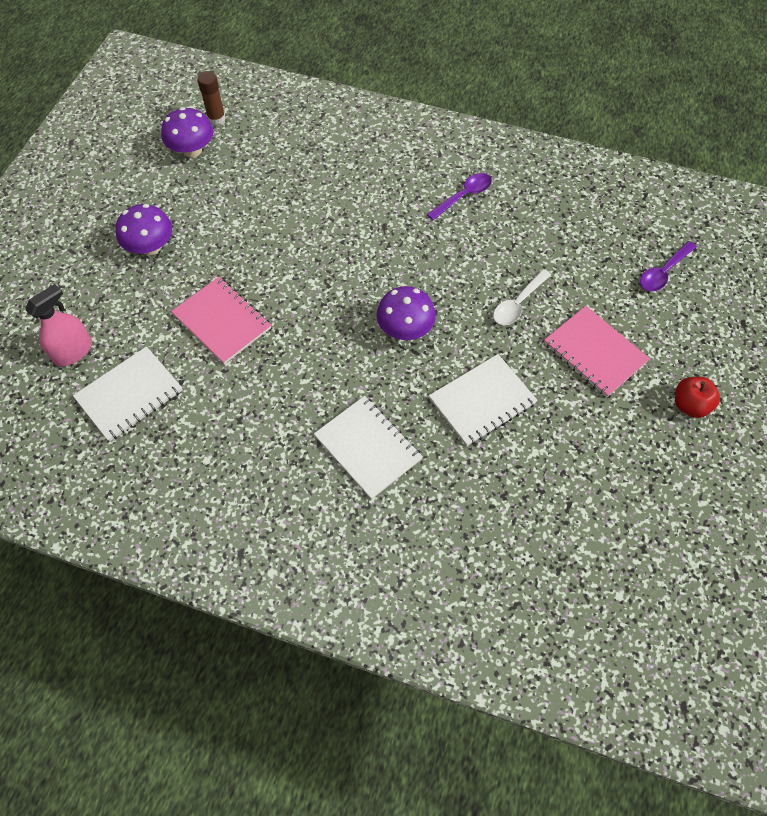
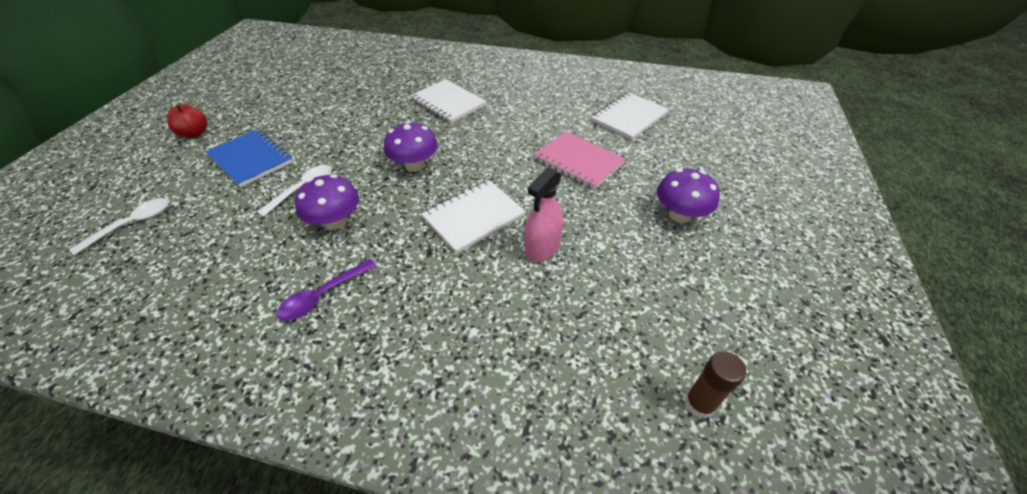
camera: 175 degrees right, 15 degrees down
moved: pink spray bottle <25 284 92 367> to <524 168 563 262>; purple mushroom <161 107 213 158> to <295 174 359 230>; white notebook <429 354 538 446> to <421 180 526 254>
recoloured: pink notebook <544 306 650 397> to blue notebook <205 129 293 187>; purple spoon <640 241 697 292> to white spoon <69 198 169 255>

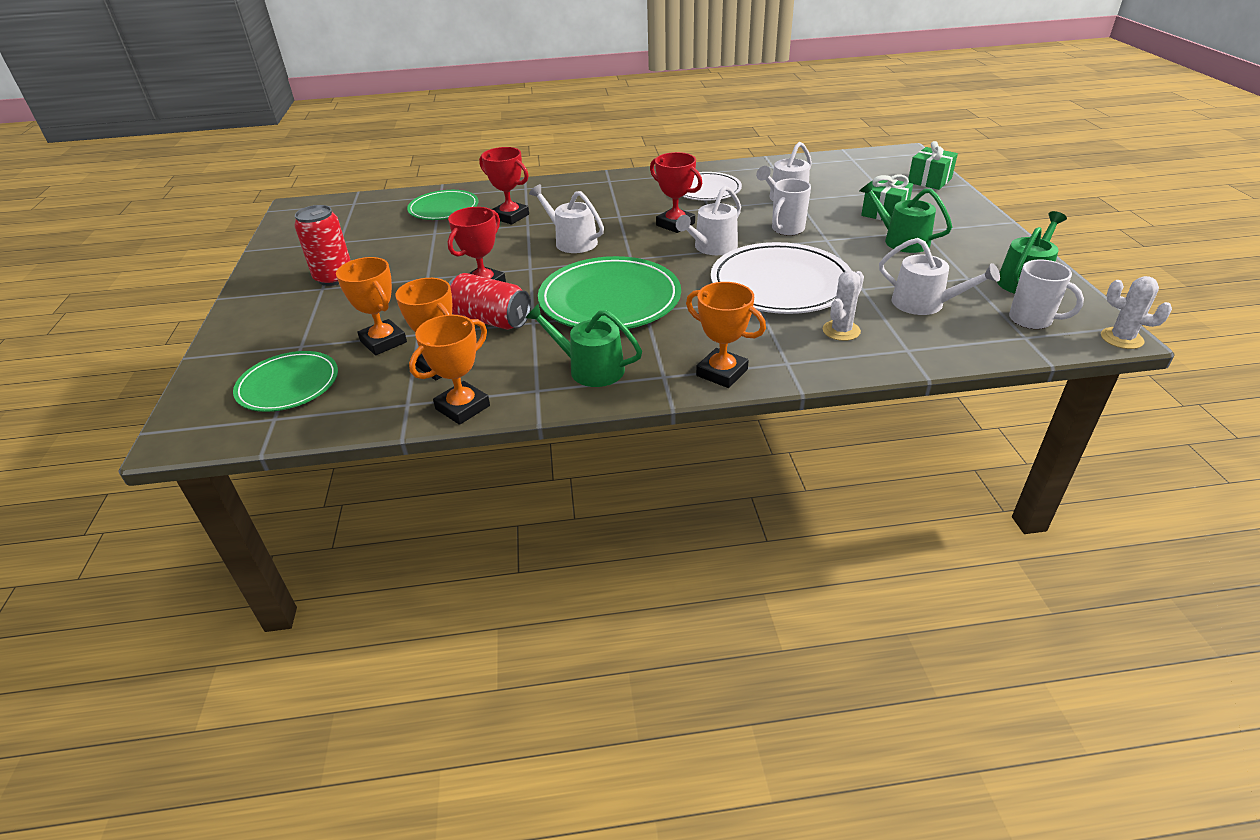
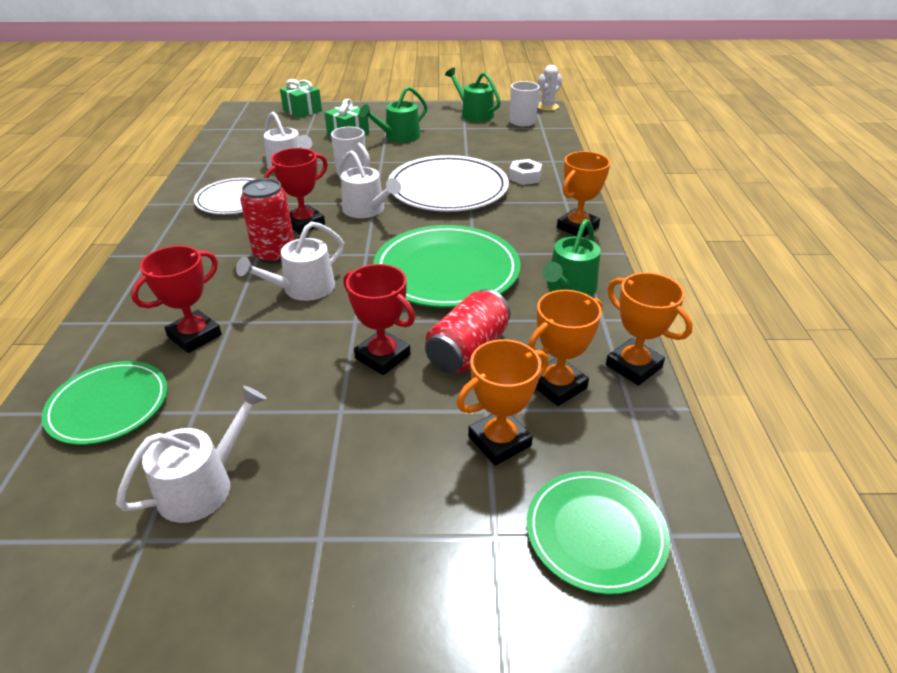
camera: 85 degrees left, 0 degrees up
moved: red can <295 205 351 286> to <240 178 294 263>; white watering can <879 238 1000 315> to <116 386 267 523>
replaced: white cactus <823 271 864 341> to white nut <509 159 542 185>

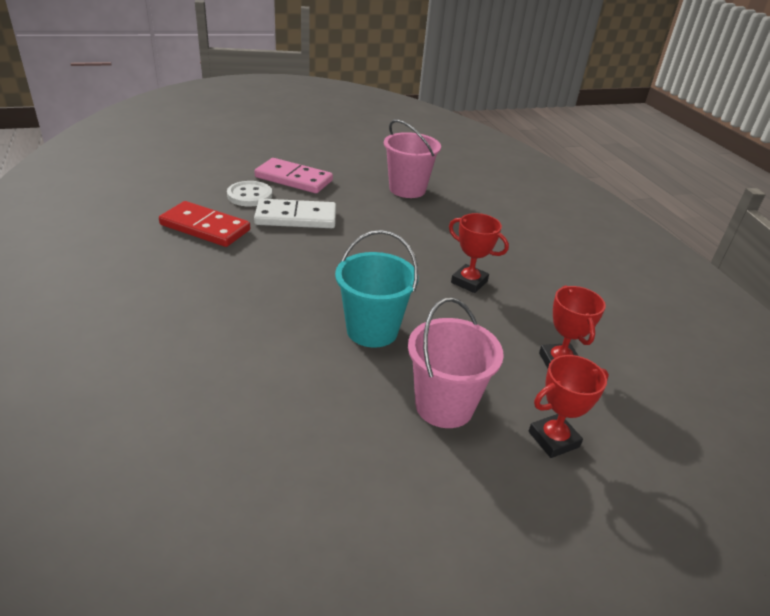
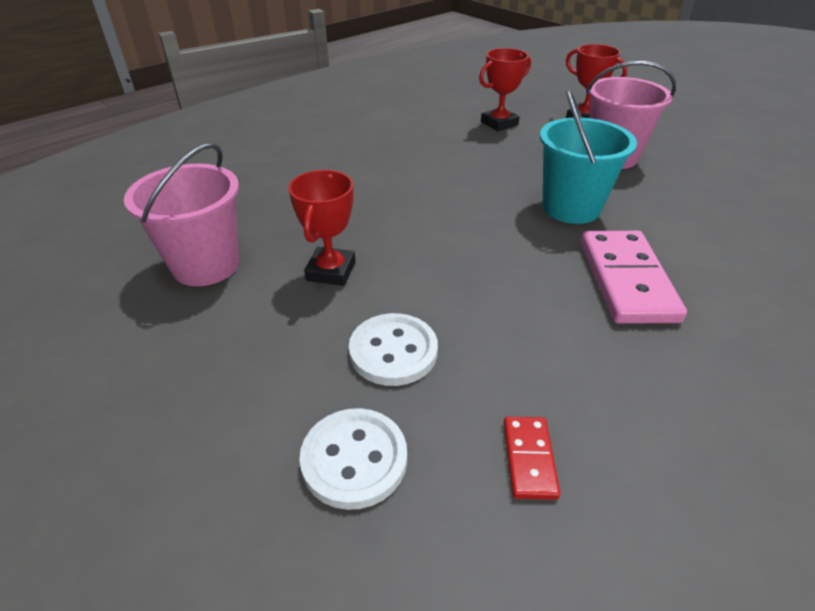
camera: 110 degrees left, 5 degrees up
moved: pink domino <255 158 333 193> to <581 231 687 324>; red trophy <449 213 509 293> to <288 170 356 286>
replaced: white domino <254 199 336 228> to white button <349 313 438 386>
resized: red domino <159 201 250 247> = <503 416 560 500> x0.49

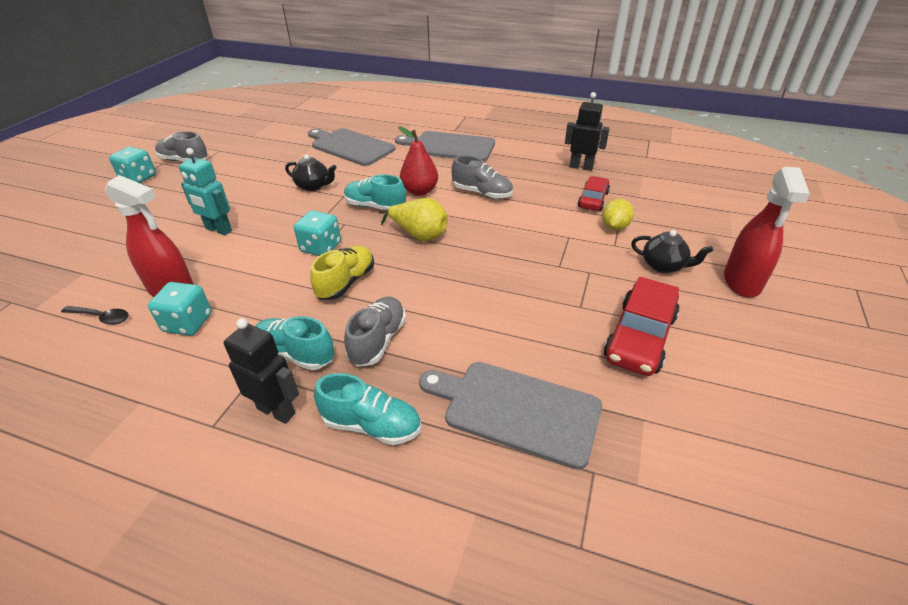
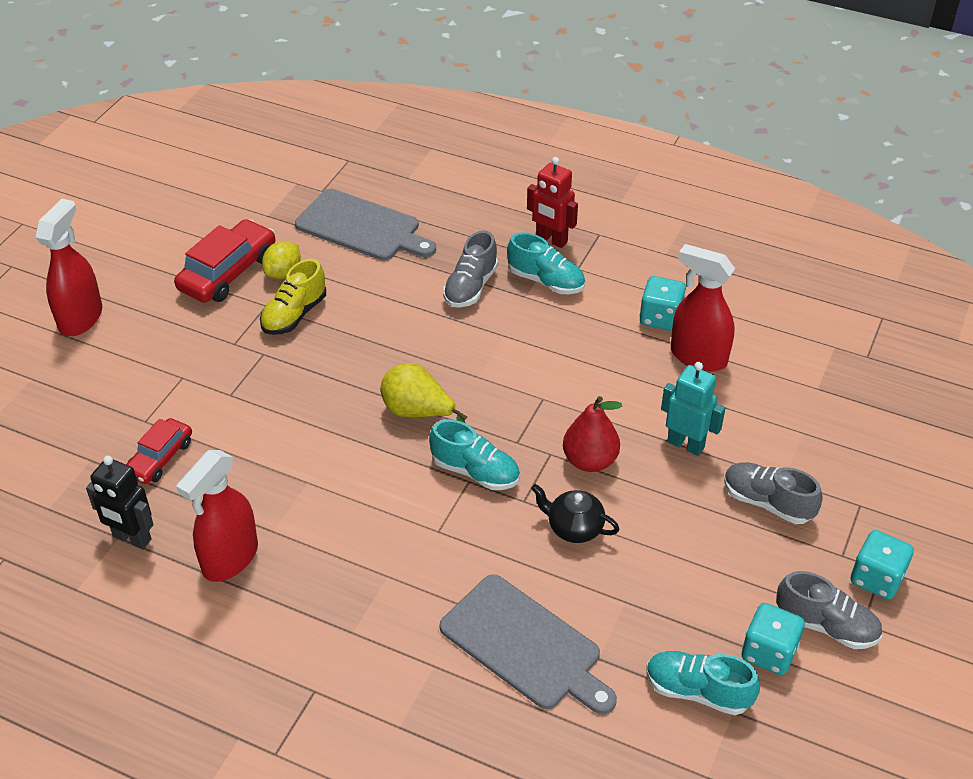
camera: 175 degrees left, 5 degrees up
removed: black spoon <61 306 129 325>; grey cutting board <395 131 495 161>; black teapot <631 230 713 273>
added: red spray bottle <176 450 258 582>
moved: turquoise dice <294 210 341 256> to <742 603 805 675>; yellow shoe <310 245 374 300> to <260 259 326 335>; turquoise shoe <314 373 421 445> to <646 651 760 715>; red pear <398 127 438 196> to <563 396 622 472>; grey shoe <451 156 513 199> to <724 462 822 524>; yellow lemon <602 199 634 230> to <262 241 301 279>
recoloured: black robot <224 318 299 424> to red robot <527 157 578 248>

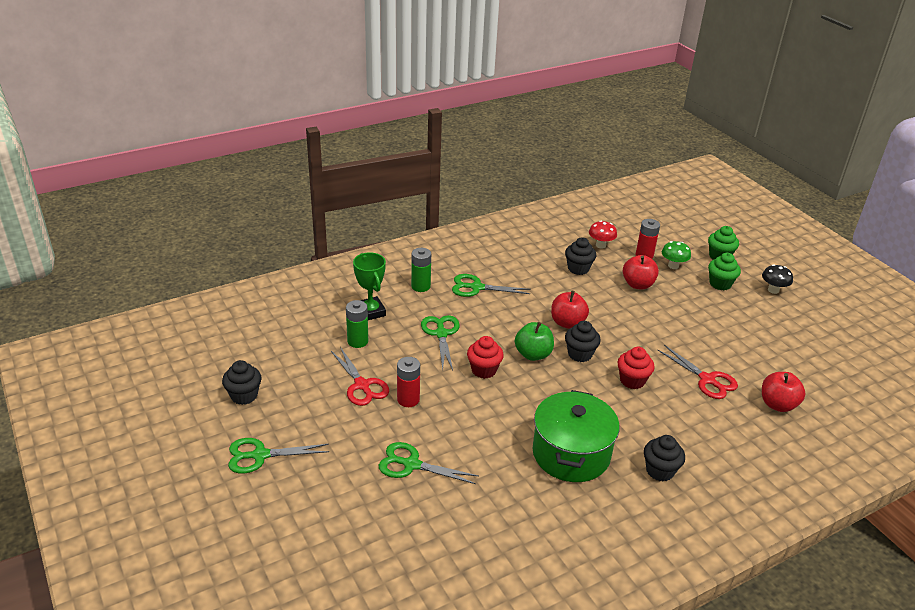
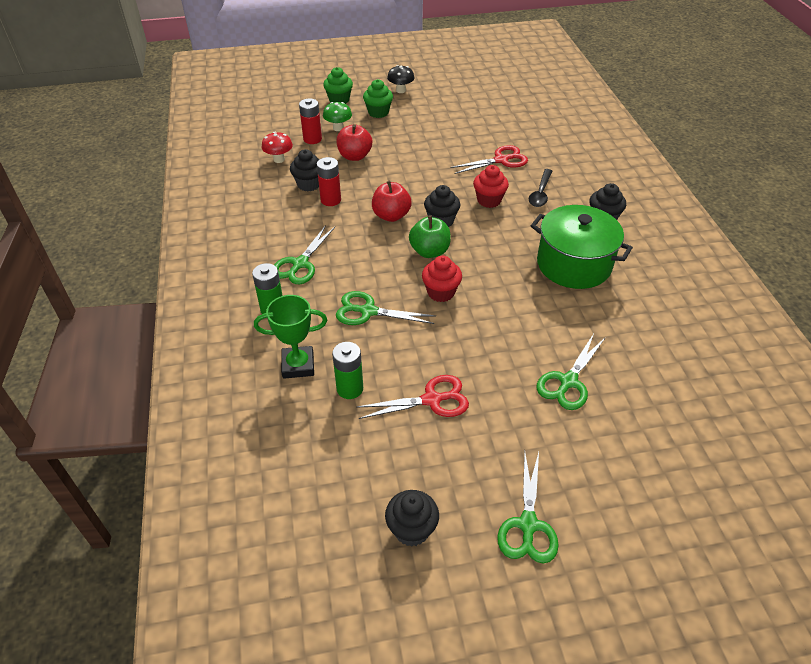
camera: 70 degrees left, 10 degrees up
removed: red apple <762 372 805 412>
added: black spoon <529 169 552 207>
moved: red battery <397 357 420 407> to <317 157 341 206>

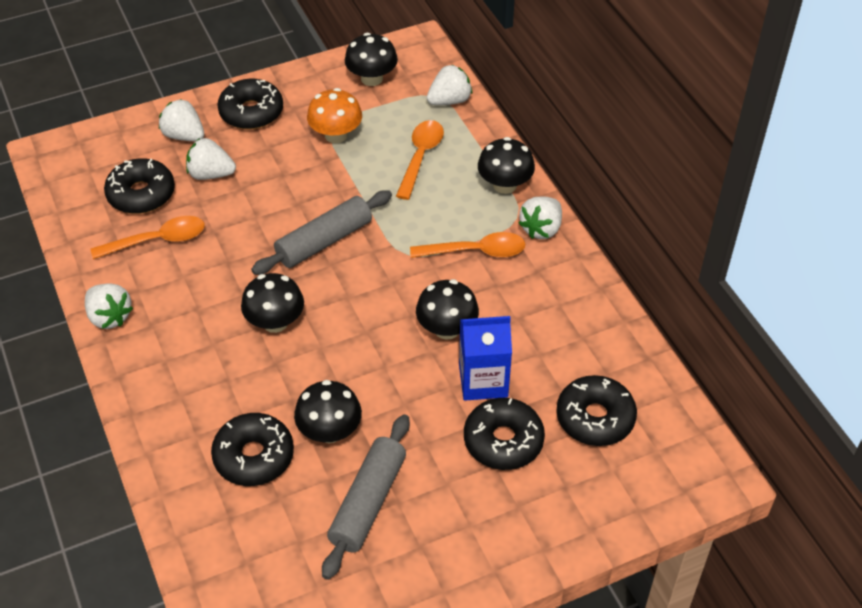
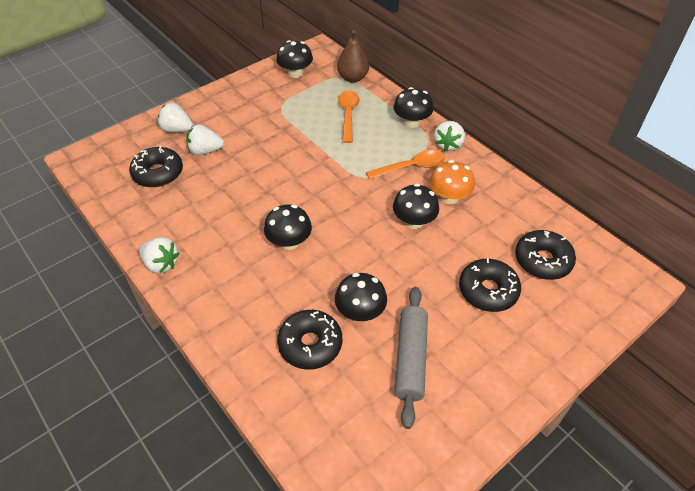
camera: 15 degrees left, 0 degrees up
removed: orange spoon <91 216 205 259>; black donut <217 79 283 129>; grey rolling pin <251 190 392 275>; blue carton <459 316 512 401>
moved: orange mushroom <307 88 362 143> to <430 160 475 204>
replaced: white strawberry <427 64 472 105> to brown pear <337 30 369 83>

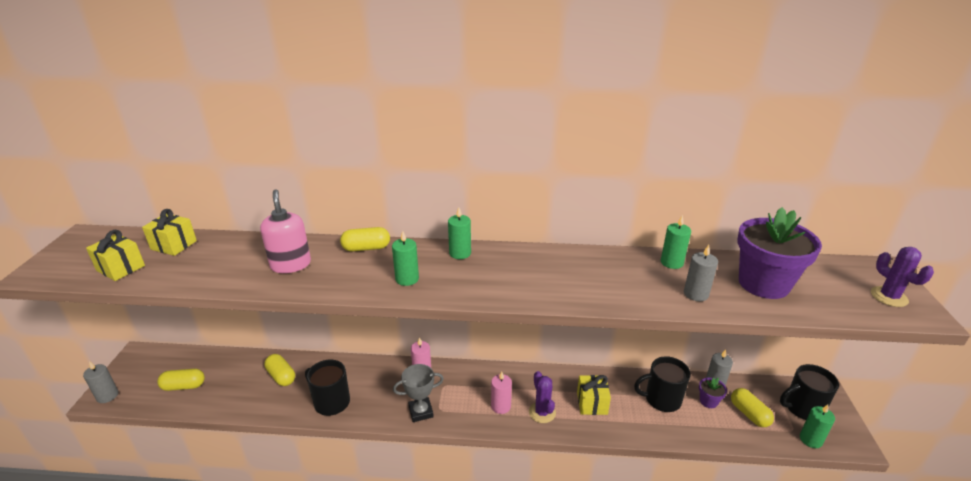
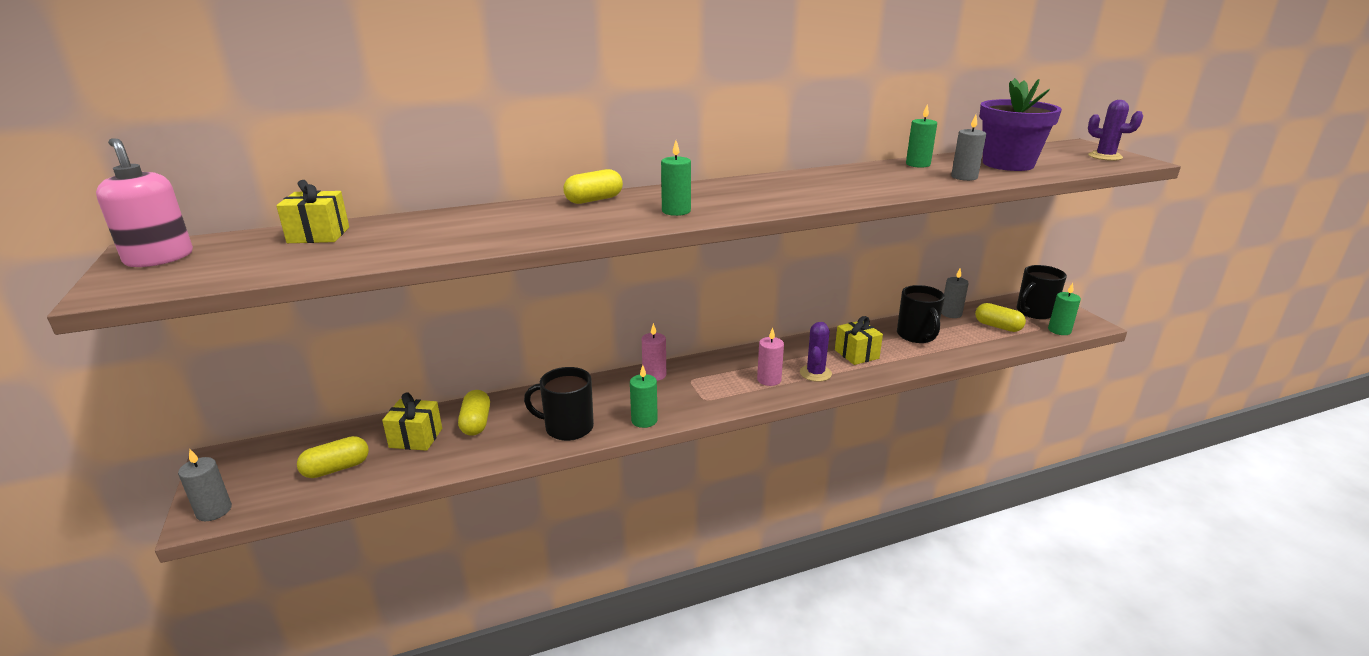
camera: 25 degrees left, 5 degrees down
removed: grey trophy <393 364 444 422>; purple flower pot <699 378 727 408>
moved: yellow gift <86 230 145 281> to <382 392 442 451>; pink soap dispenser <260 189 311 273> to <96 138 193 267>; green candle <448 207 471 259> to <630 365 658 428>
turned: yellow capsule <264 354 295 386> = <458 390 490 436> 60 degrees clockwise; purple cactus <529 371 556 423> = <800 322 832 382> 60 degrees clockwise; black mug <634 356 690 412> = <897 285 945 343> 75 degrees counterclockwise

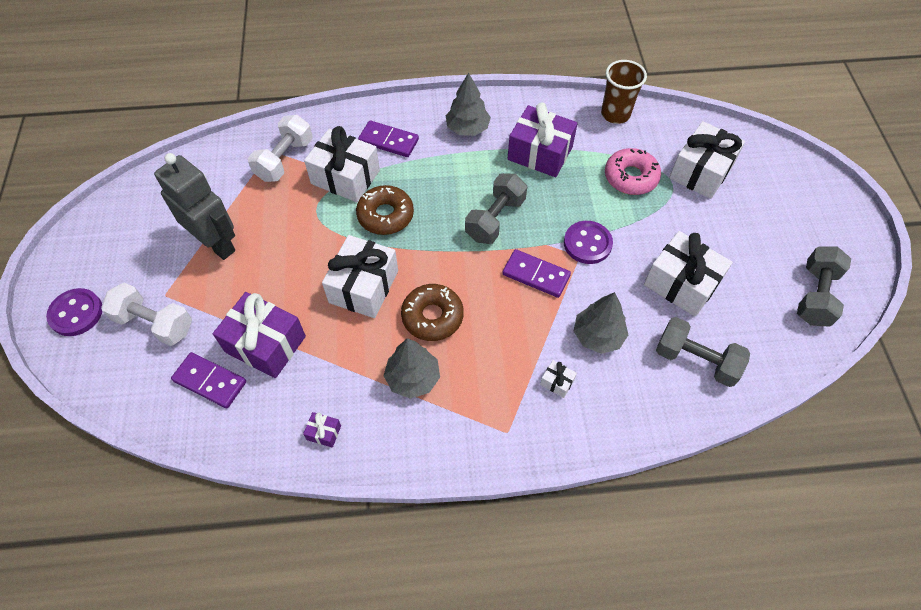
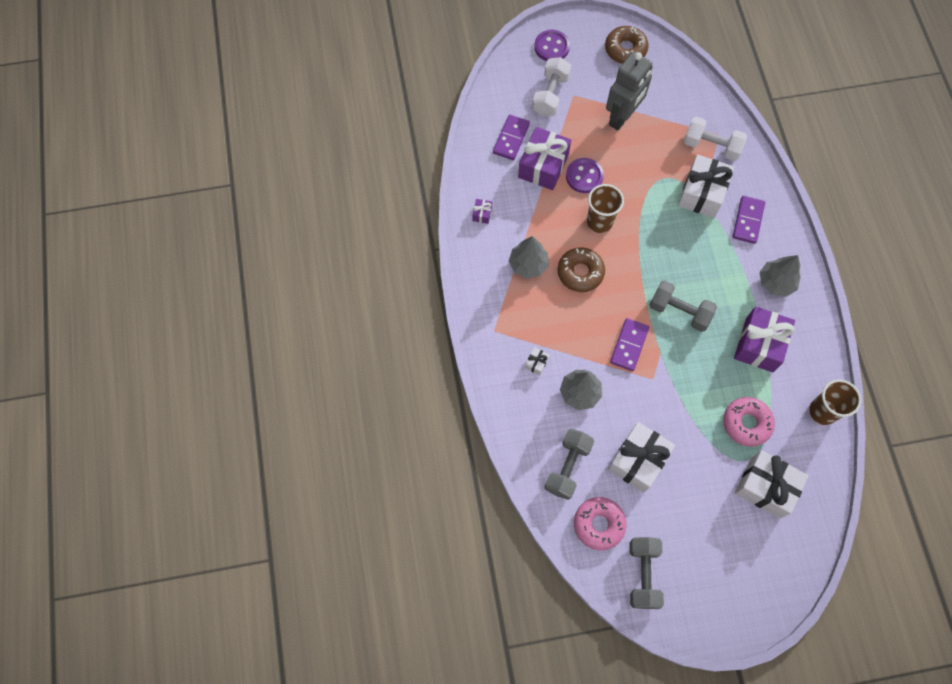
camera: 85 degrees right, 10 degrees up
added: pink donut <574 497 627 550>
moved: brown donut <356 185 414 235> to <605 26 649 64>; purple button <564 221 613 264> to <566 158 604 193>
replaced: white gift <322 235 398 318> to brown cup <587 184 624 233>
turned: grey dumbbell <797 246 851 327> = <630 537 664 609> 75 degrees clockwise

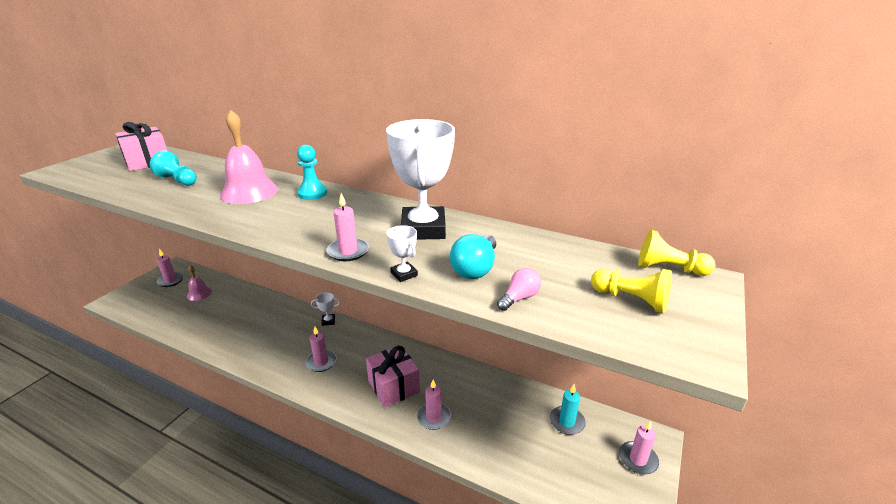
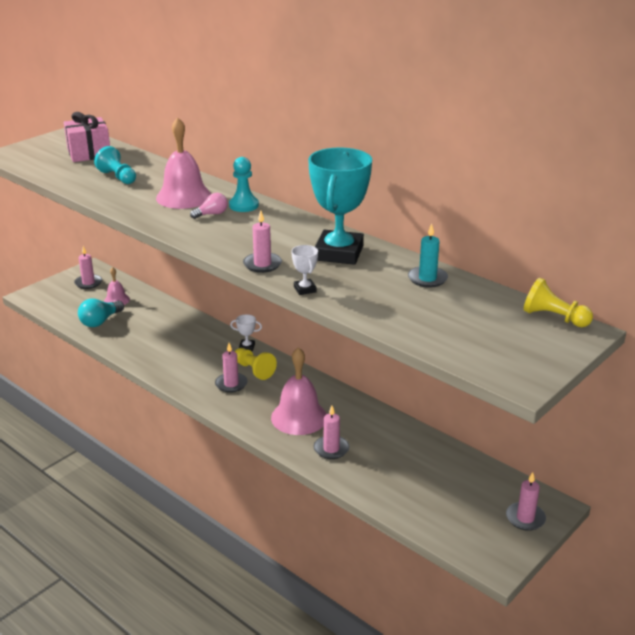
camera: 15 degrees right, 0 degrees up
moved: turquoise light bulb <450 234 496 279> to <78 299 124 327>; pink light bulb <497 268 541 311> to <190 193 228 219>; turquoise candle <550 384 586 435> to <408 223 448 288>; yellow pawn <591 269 672 313> to <234 348 277 380>
replaced: pink gift <366 345 420 408> to pink bell <271 347 326 435>
recoloured: white trophy <386 119 455 240> to turquoise trophy <308 147 372 265>

